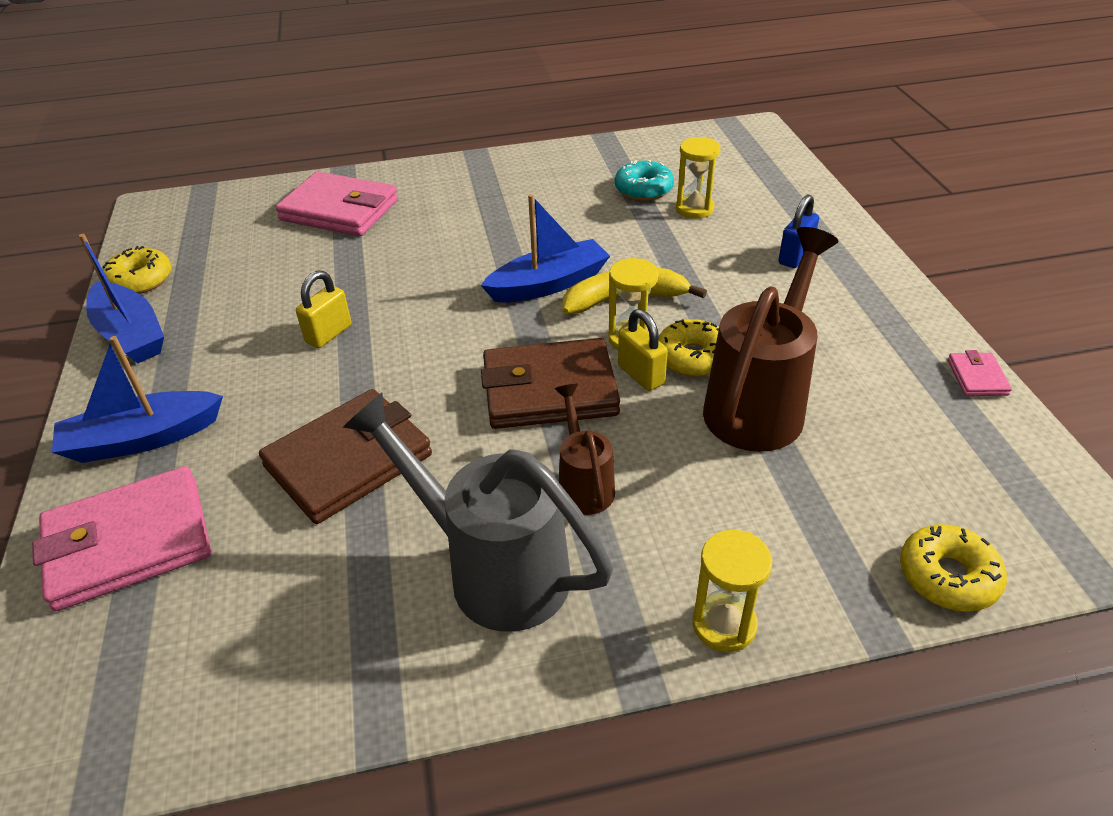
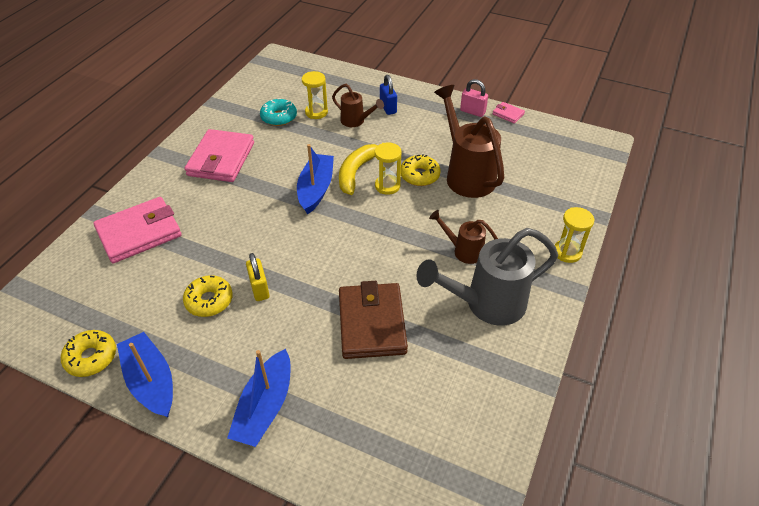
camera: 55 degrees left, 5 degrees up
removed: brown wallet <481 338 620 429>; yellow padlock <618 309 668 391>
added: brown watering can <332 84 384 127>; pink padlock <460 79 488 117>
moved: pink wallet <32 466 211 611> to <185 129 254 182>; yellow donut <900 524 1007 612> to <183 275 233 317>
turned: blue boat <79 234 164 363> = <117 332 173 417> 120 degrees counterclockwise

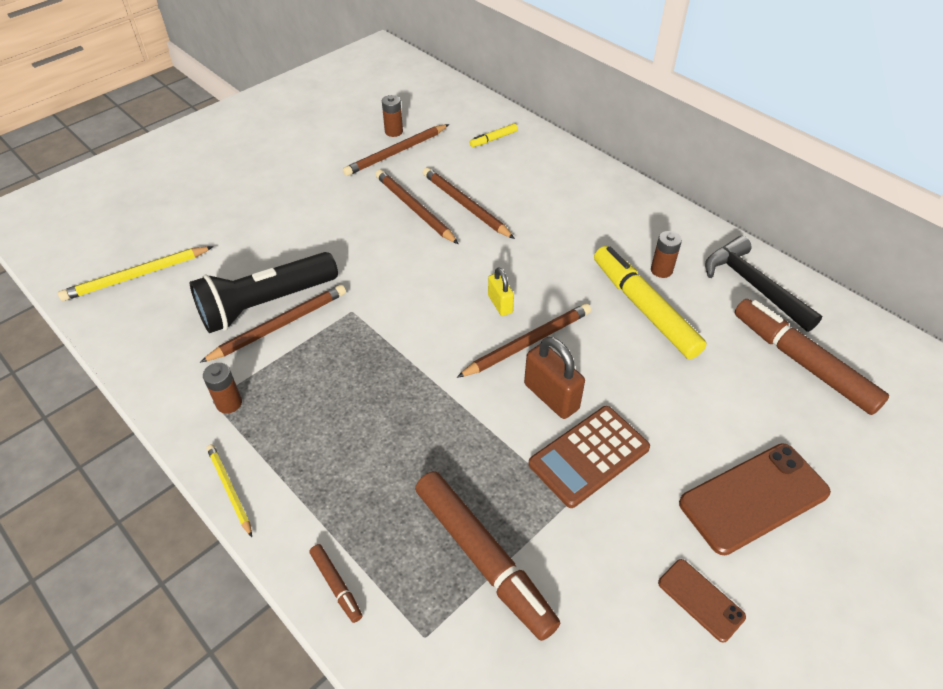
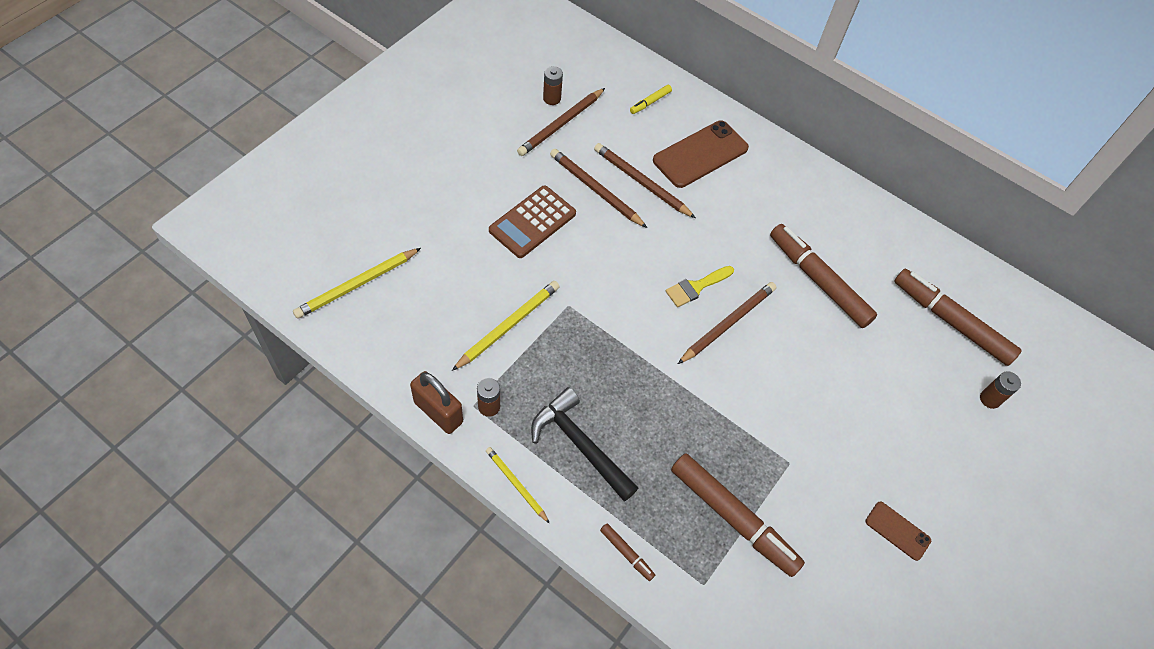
camera: 15 degrees left, 10 degrees up
removed: black flashlight <190 252 338 333>
moved: brown padlock <524 337 585 419> to <410 371 463 434>; brown calculator <529 406 650 508> to <489 185 576 258>; brown battery <651 231 682 278> to <980 371 1021 409>; brown phone <679 443 831 555> to <653 121 749 188>; black hammer <705 236 822 332> to <531 387 638 502>
replaced: yellow padlock <488 267 514 316> to yellow brush <665 266 734 307>
recoloured: brown pencil <200 285 346 363> to yellow pencil <452 281 560 371>; yellow marker <594 246 707 359> to brown marker <770 224 877 328>

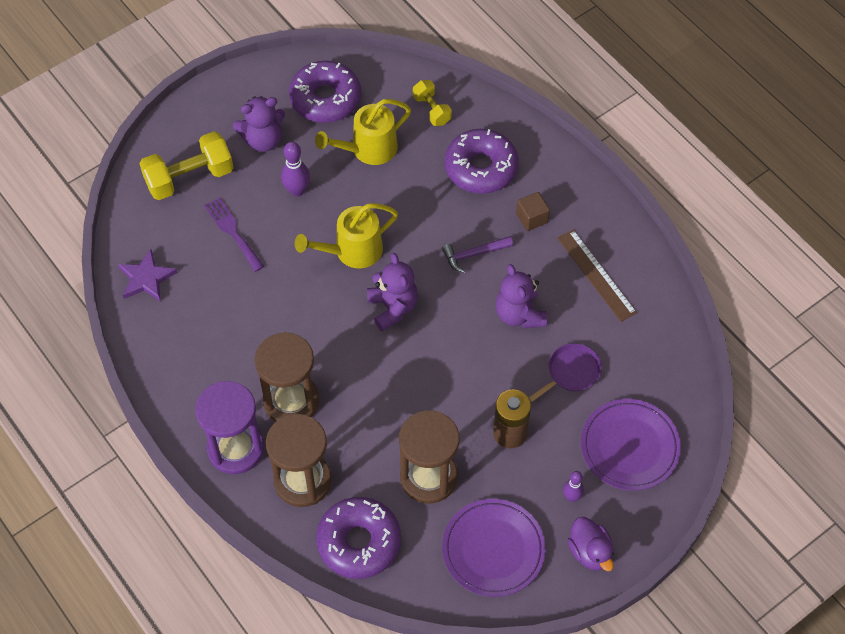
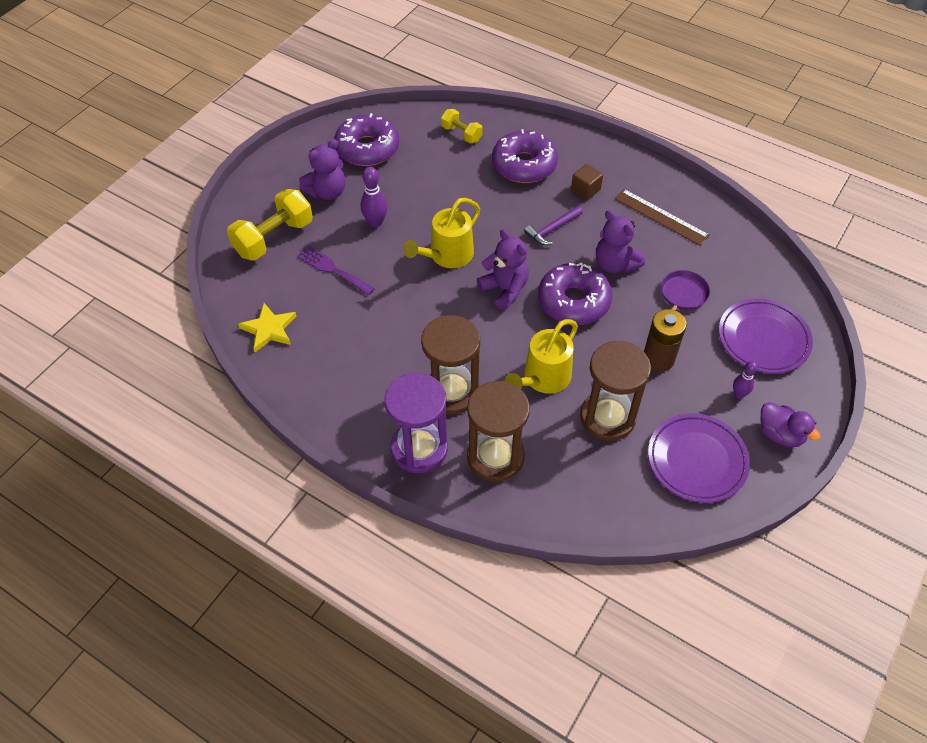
camera: 20 degrees left, 5 degrees down
moved: yellow watering can <315 99 411 165> to <505 319 578 394>; purple donut <316 497 401 579> to <538 262 612 325>
recoloured: purple star <118 249 178 302> to yellow star <238 303 296 352>

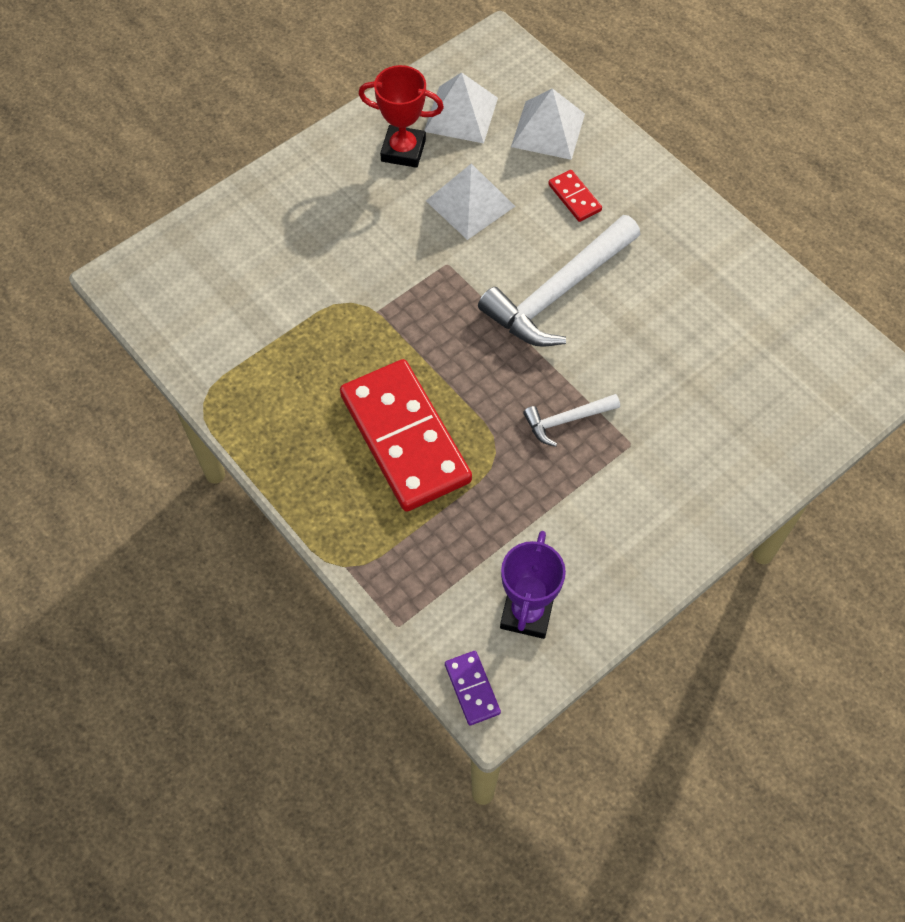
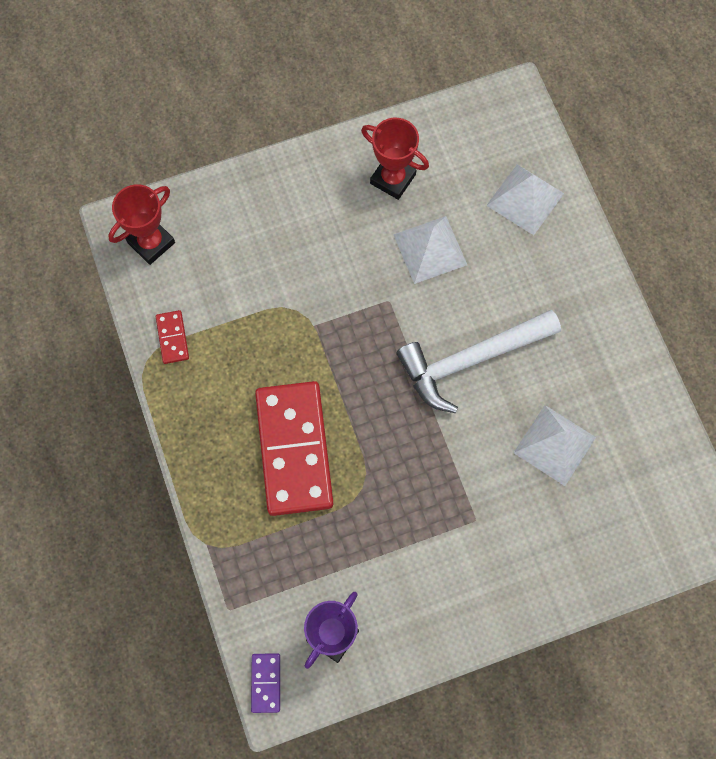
camera: 20 degrees right, 10 degrees up
removed: white hammer <523 394 620 447>
added: red trophy <108 184 175 265>
moved: white pyramid <424 72 498 143> to <514 405 596 486>; red domino <548 170 602 222> to <156 310 189 364>

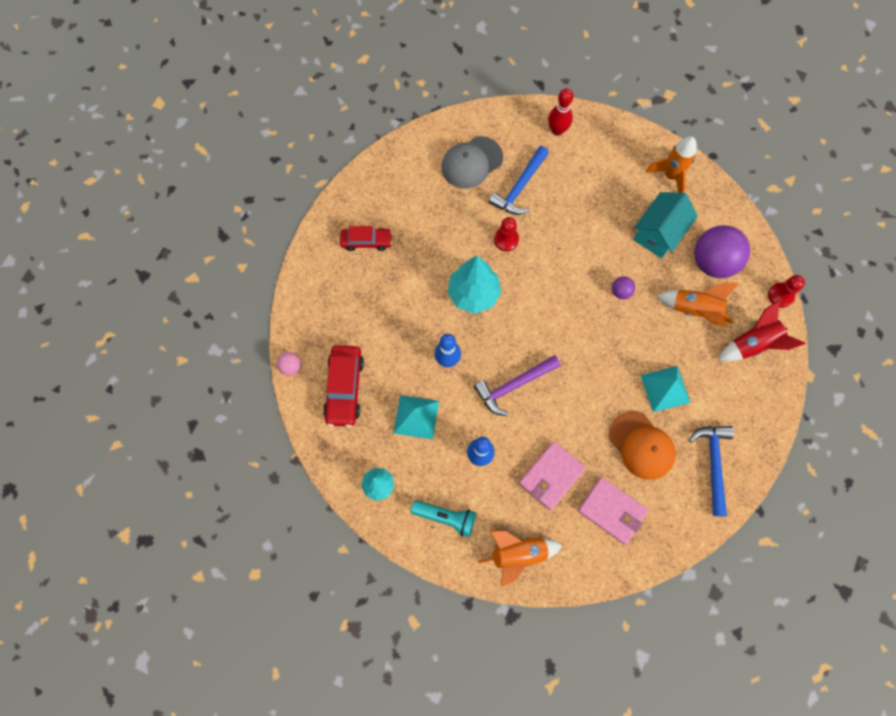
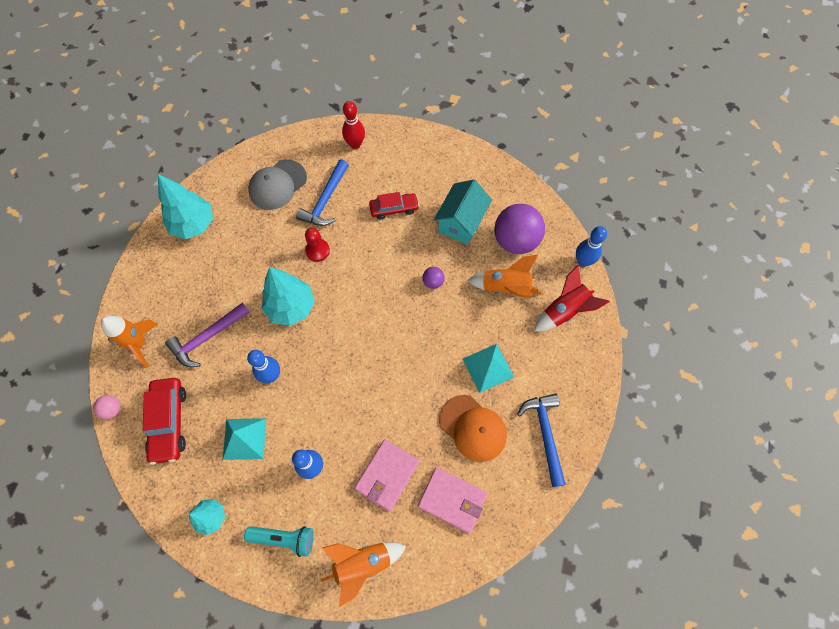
camera: 10 degrees left, 5 degrees down
added: turquoise tree <158 174 213 239>
moved: red car <340 226 392 251> to <369 192 419 219>; purple hammer <474 355 561 416> to <165 302 250 367>; orange rocket <646 136 697 193> to <101 316 158 368>
replaced: red pawn <768 275 805 308> to blue bowling pin <576 226 607 267>

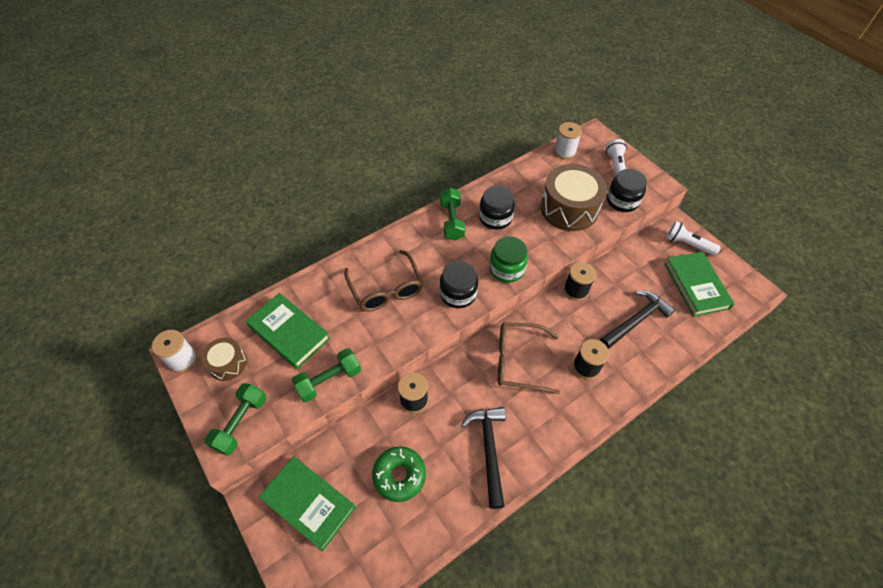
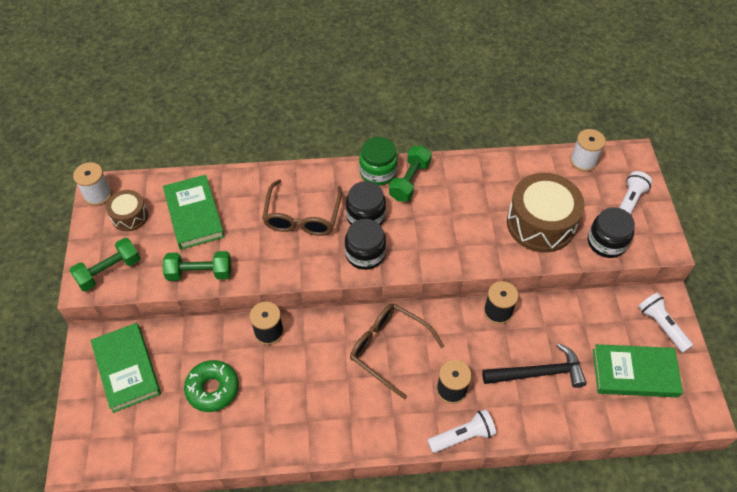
camera: 30 degrees right, 0 degrees up
removed: black hammer <461 407 506 509>
added: white flashlight <427 409 496 453>
moved: black jar <479 185 515 230> to <346 181 386 225>; green jar <489 236 528 283> to <359 137 398 185>
turned: green book <664 252 734 317> = <593 344 683 397> 75 degrees clockwise

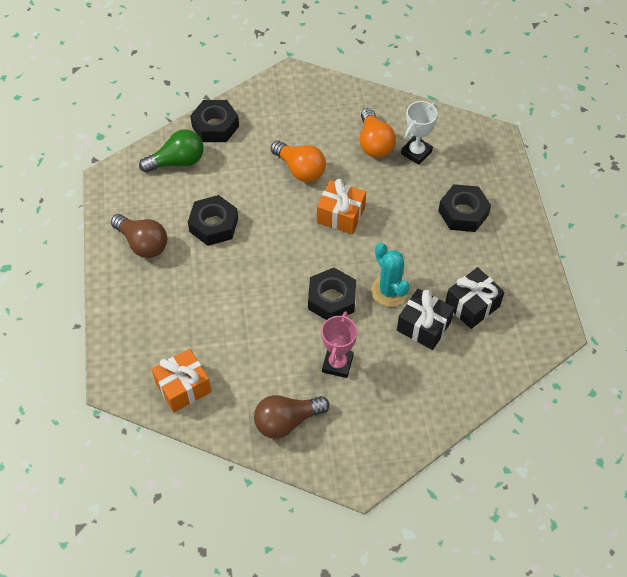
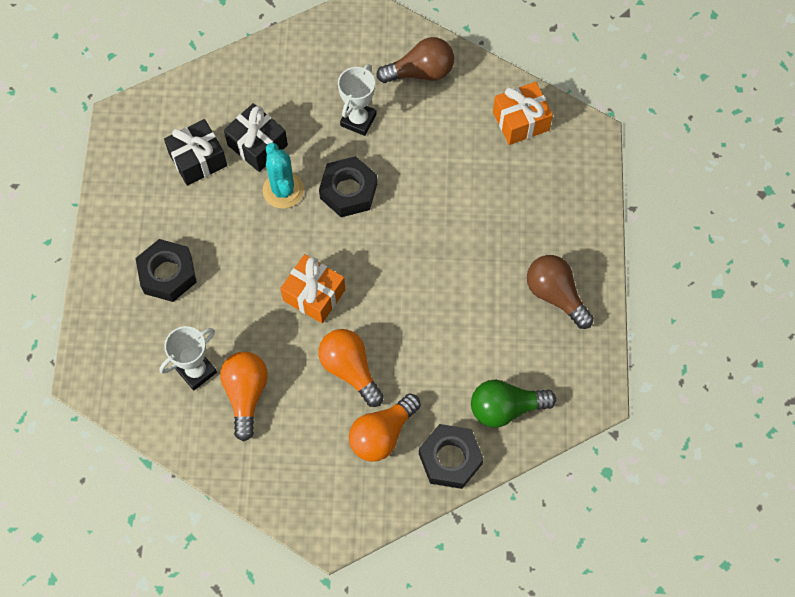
camera: 170 degrees left, 10 degrees up
removed: black nut <188 195 238 246>
added: orange light bulb <349 394 421 462>
recoloured: pink trophy <321 311 357 378> to white trophy <338 64 377 136>

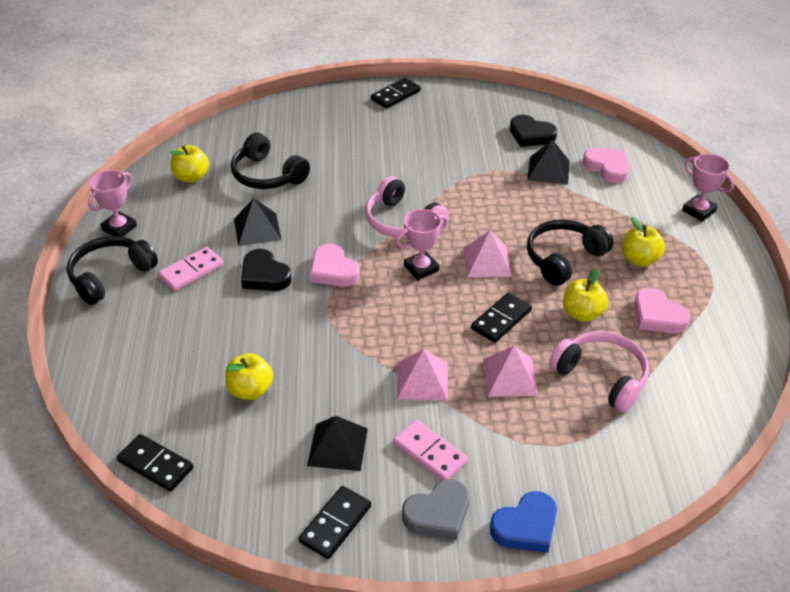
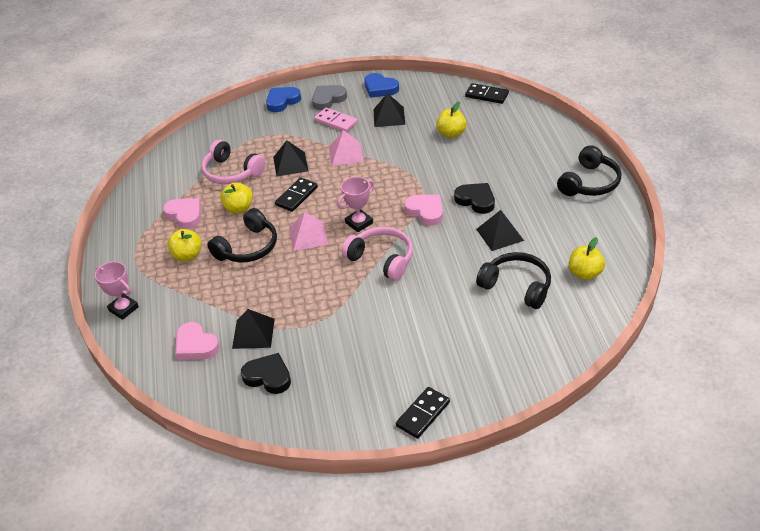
camera: 175 degrees right, 0 degrees up
removed: pink trophy <88 170 137 237>; pink domino <158 247 224 291>
replaced: black domino <299 486 371 559> to blue heart <364 73 399 98>
recoloured: pink pyramid <483 346 538 397> to black pyramid <273 140 308 177>

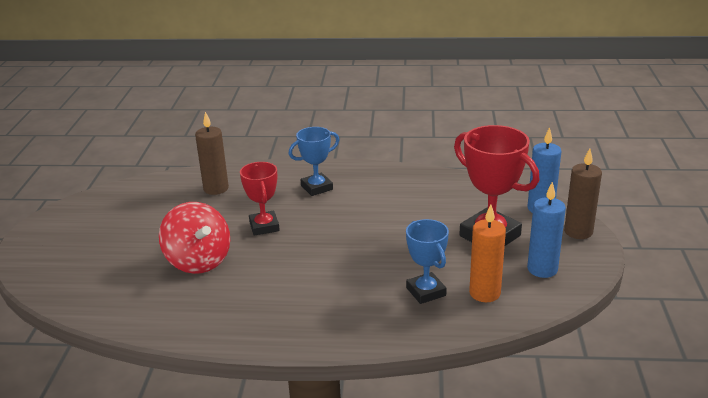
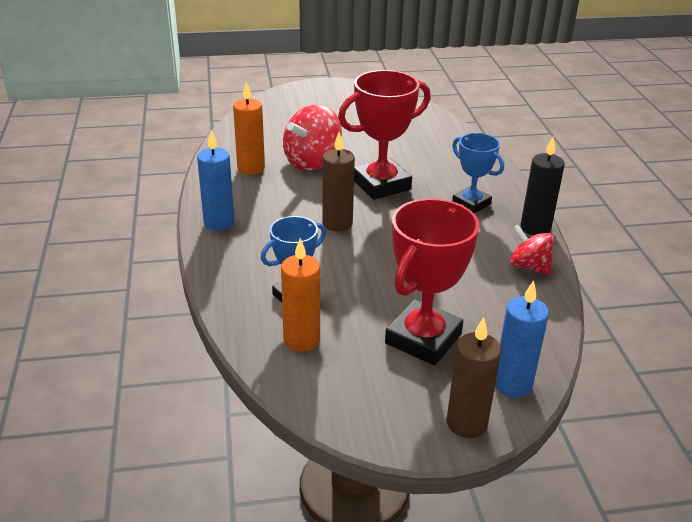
camera: 75 degrees right, 5 degrees up
added: orange candle <233 81 265 175>; red spinning top <510 225 555 275>; black candle <521 137 565 235>
moved: brown candle <195 112 229 195> to <322 132 355 232>; blue candle <527 182 566 278> to <197 130 234 231>
resized: red trophy <240 162 280 236> = <338 70 431 200> x1.63

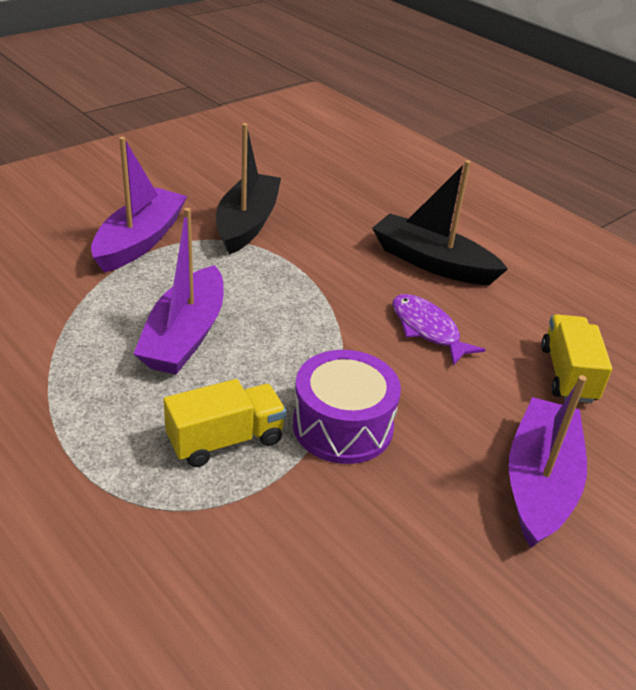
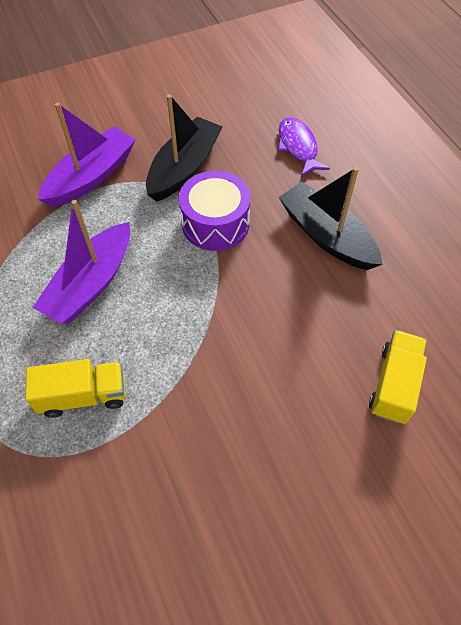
camera: 20 degrees right, 20 degrees up
removed: purple boat <509 375 587 548>
moved: purple drum <293 350 401 464> to <179 171 251 251>; purple fish <392 294 485 366> to <278 117 330 177>

